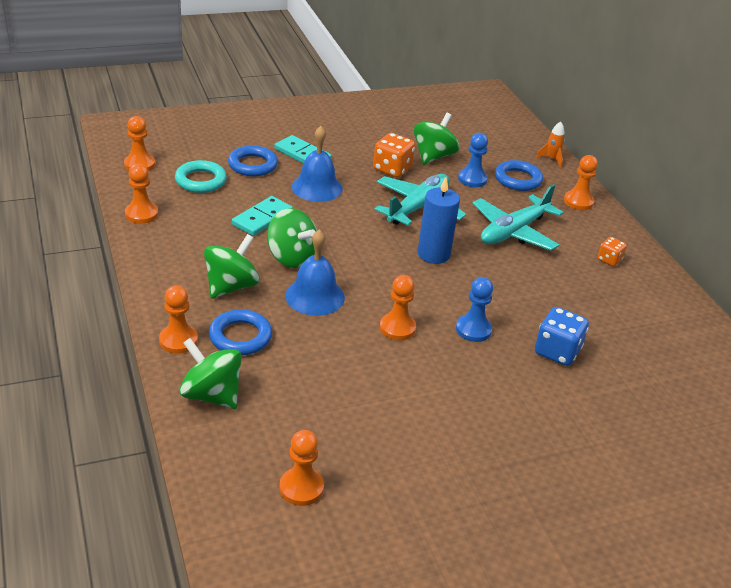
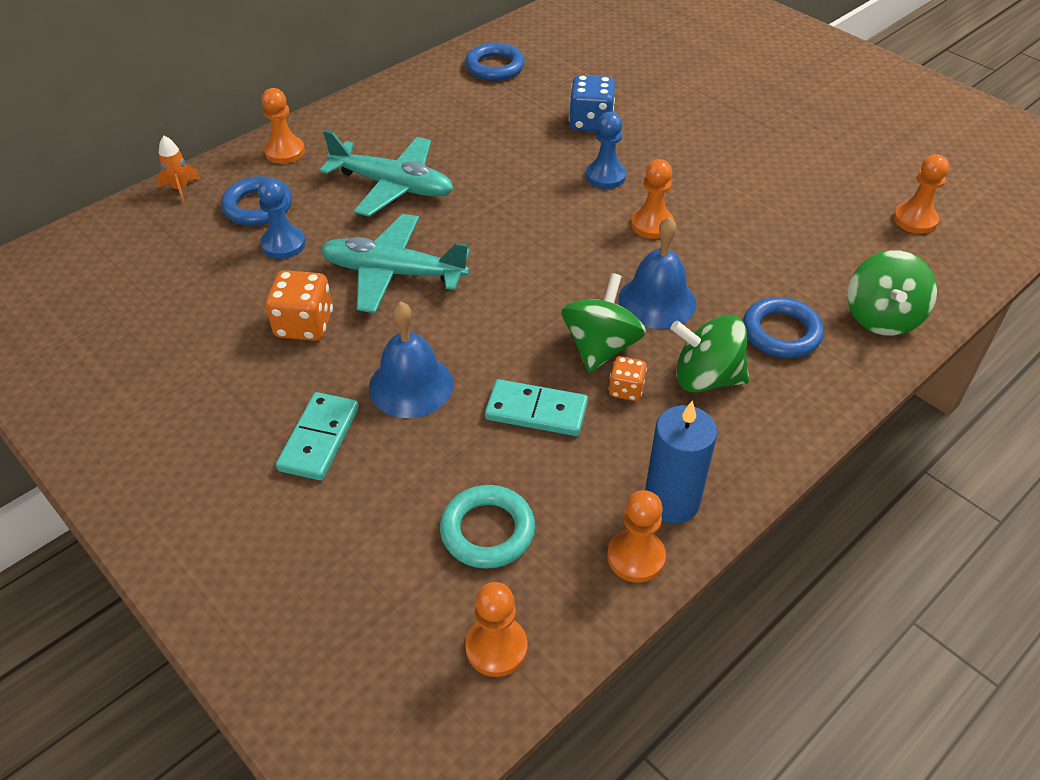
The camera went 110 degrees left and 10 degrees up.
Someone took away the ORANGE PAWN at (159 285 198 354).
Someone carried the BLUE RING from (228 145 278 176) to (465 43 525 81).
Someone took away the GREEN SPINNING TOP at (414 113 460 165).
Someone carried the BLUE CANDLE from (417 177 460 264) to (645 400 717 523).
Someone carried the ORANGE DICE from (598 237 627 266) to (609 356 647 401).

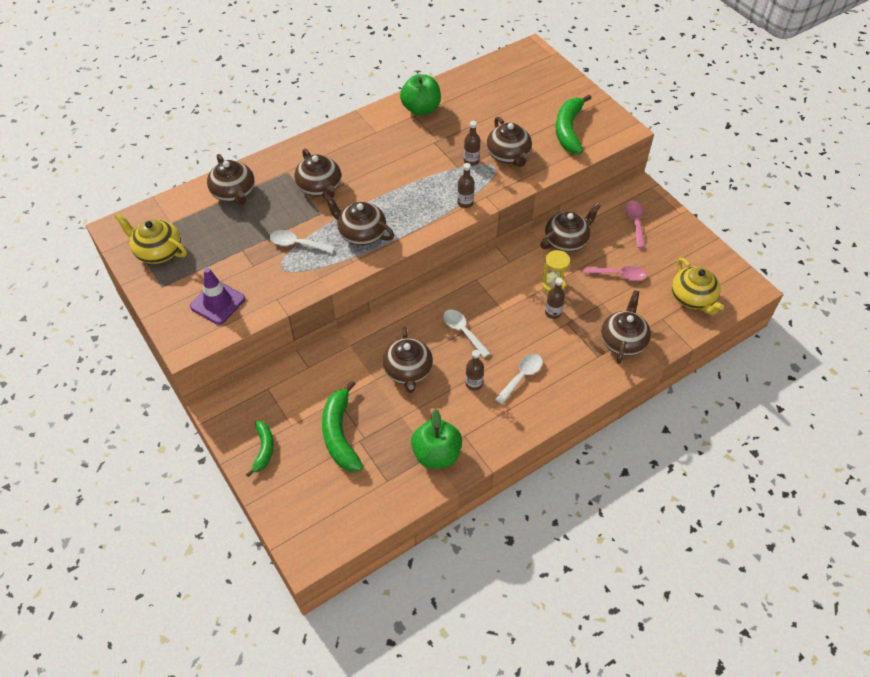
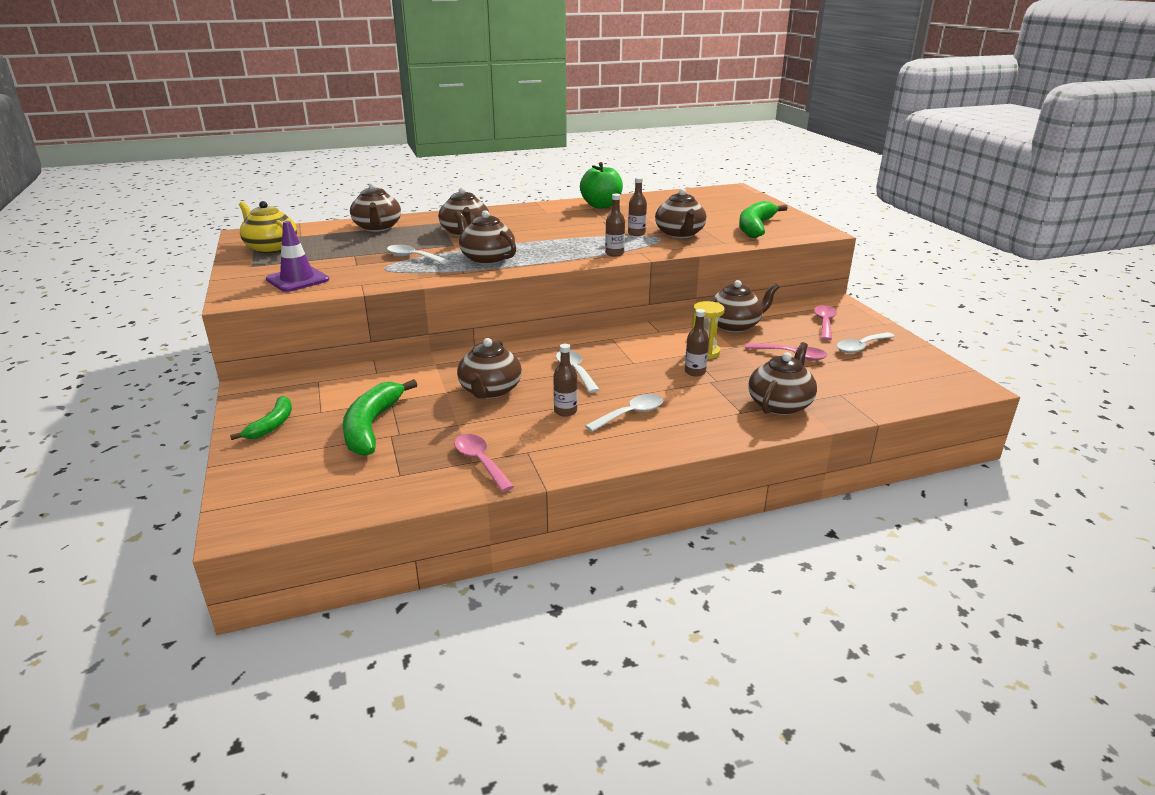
The camera went 15 degrees right and 25 degrees down.
Someone swapped the GREEN APPLE at (411 409 462 469) for the PINK SPOON at (454 434 514 492).
Someone took away the YELLOW TEAPOT at (672 258 724 315).
Someone put down the WHITE SPOON at (837 332 895 353).

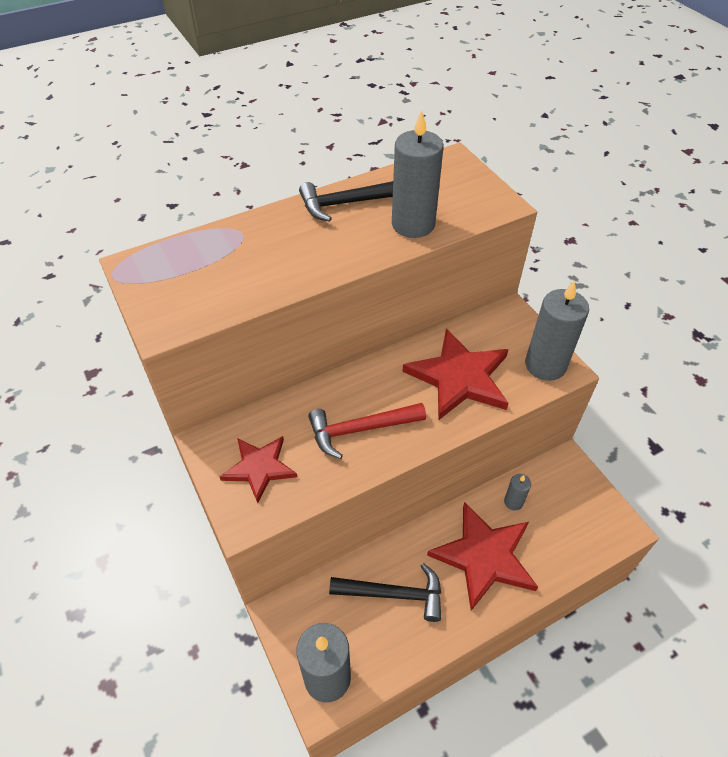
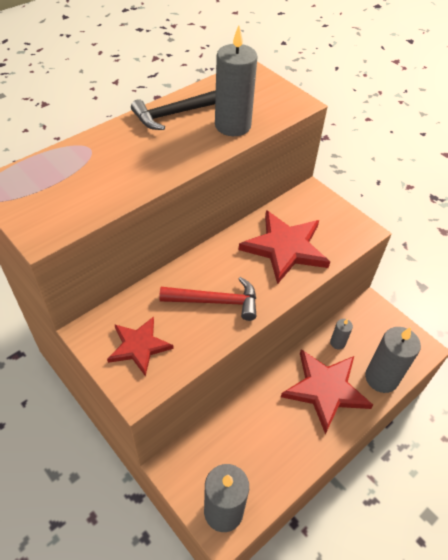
The camera went 15 degrees left and 0 degrees up.
Someone rotated the RED HAMMER at (308 403 426 459) by 150 degrees counterclockwise.
Someone took away the BLACK HAMMER at (329 563 441 622).
Someone carried the GREY CANDLE from (525 280 589 381) to (365 327 421 393).

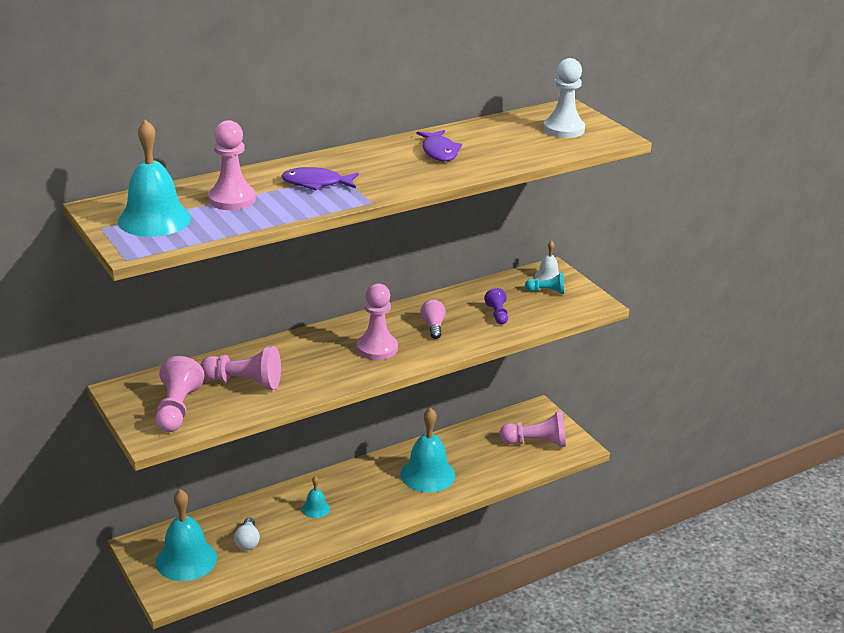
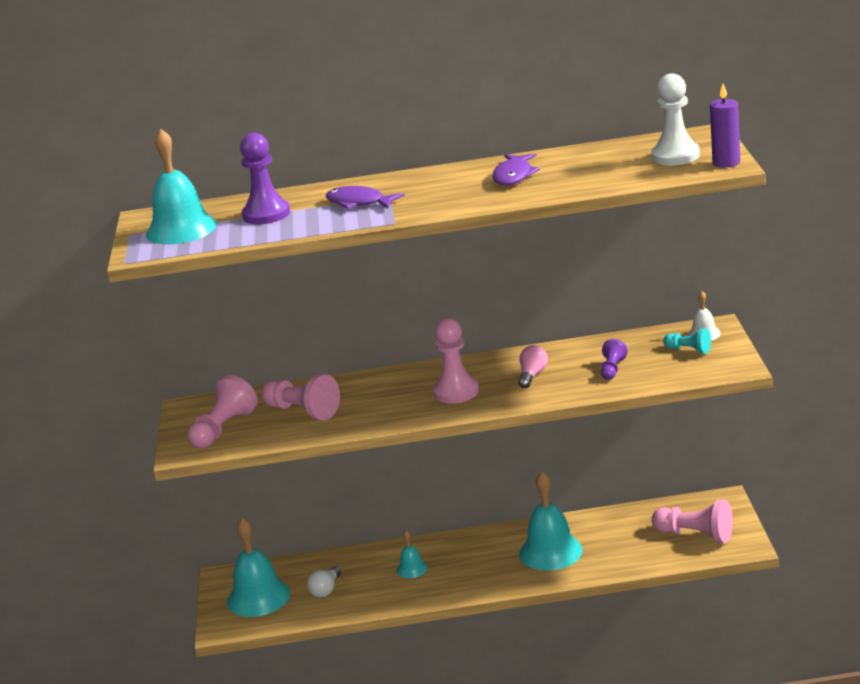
The camera went 30 degrees right and 5 degrees down.
Someone repainted the PINK PAWN at (208 120 256 210), which became the PURPLE PAWN at (240 133 290 224).
Someone put down the PURPLE CANDLE at (710 84 740 168).

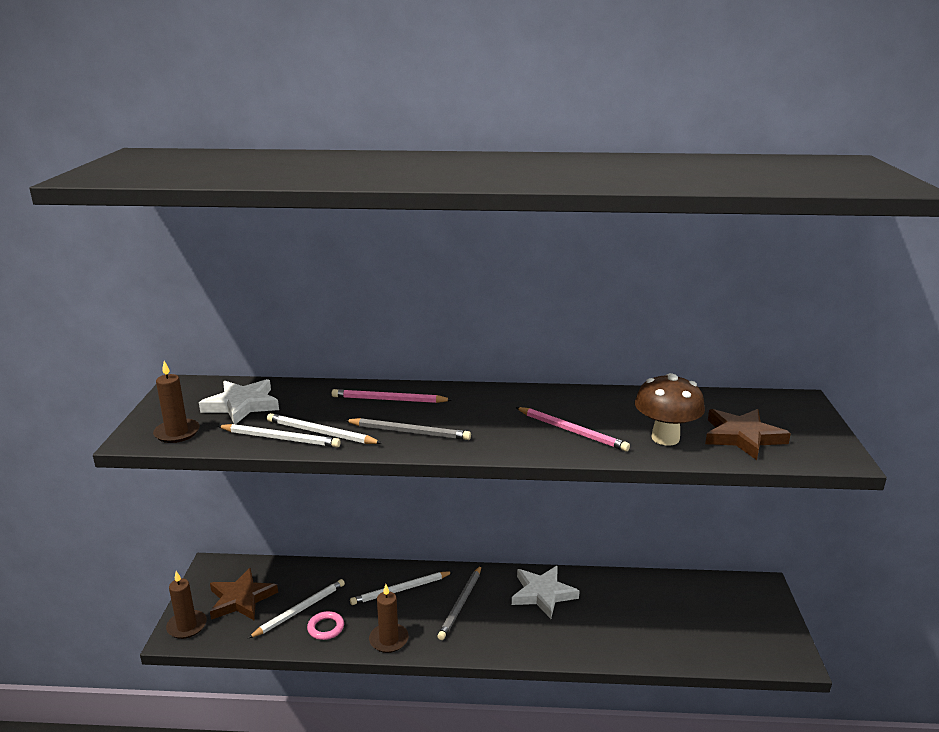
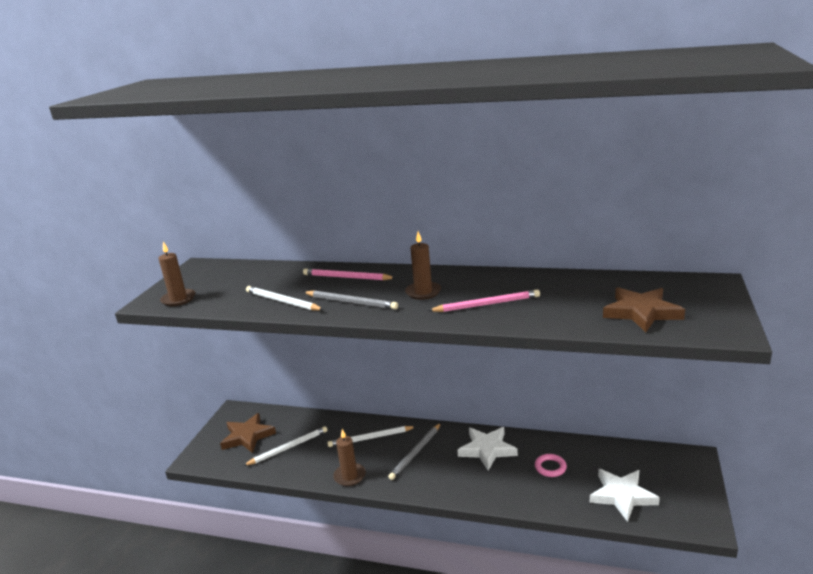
The camera went 15 degrees right and 0 degrees up.
Someone carried the BROWN CANDLE from (166 571 207 639) to (405 231 441 300).
Someone carried the WHITE STAR from (199 379 279 424) to (590 469 660 522).
Someone took away the WHITE PENCIL at (218 424 341 447).
Someone carried the PINK RING from (307 611 344 640) to (535 454 567 477).
Someone rotated the PINK PENCIL at (516 407 630 451) by 60 degrees counterclockwise.
Someone took away the BROWN MUSHROOM at (635 373 705 446).

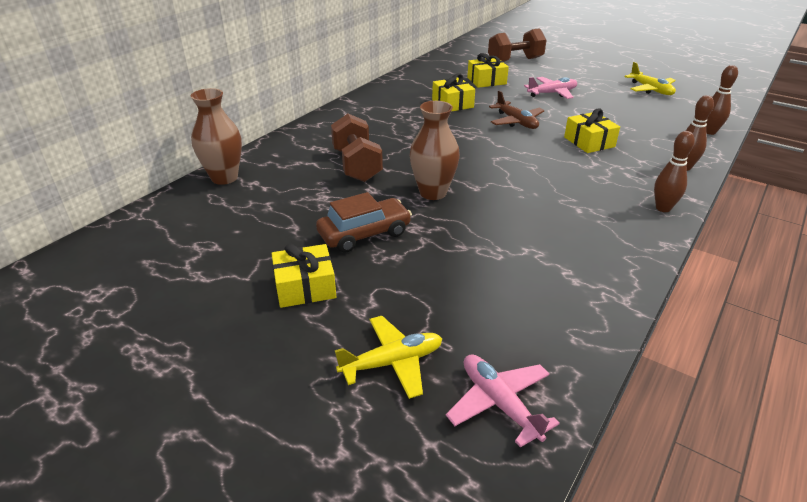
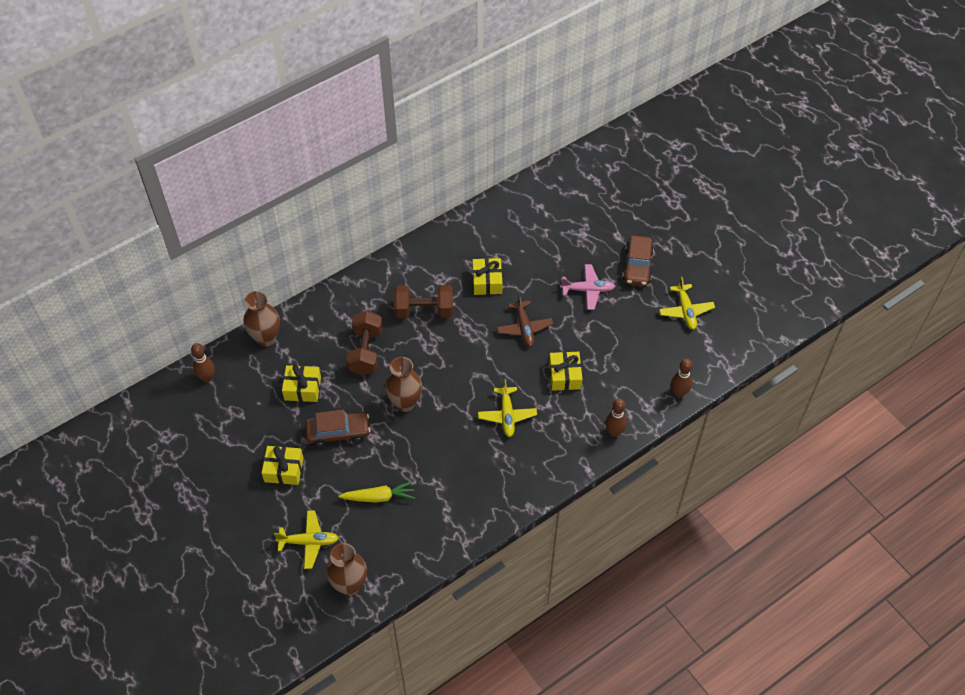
The camera went 20 degrees right and 20 degrees up.
Someone swapped the PINK PLANE at (446 354 560 448) for the BROWN VASE at (326 543 367 596).
Someone carried the YELLOW GIFT from (467 53 509 88) to (282 365 321 402).
Someone carried the BROWN DUMBBELL from (488 28 547 62) to (394 285 453 318).
Someone carried the BROWN BOWLING PIN from (654 131 695 212) to (191 343 215 382).
Someone put down the YELLOW CARROT at (339 481 415 502).
Someone put down the YELLOW PLANE at (478 379 537 437).
Someone put down the BROWN CAR at (622 235 654 286).

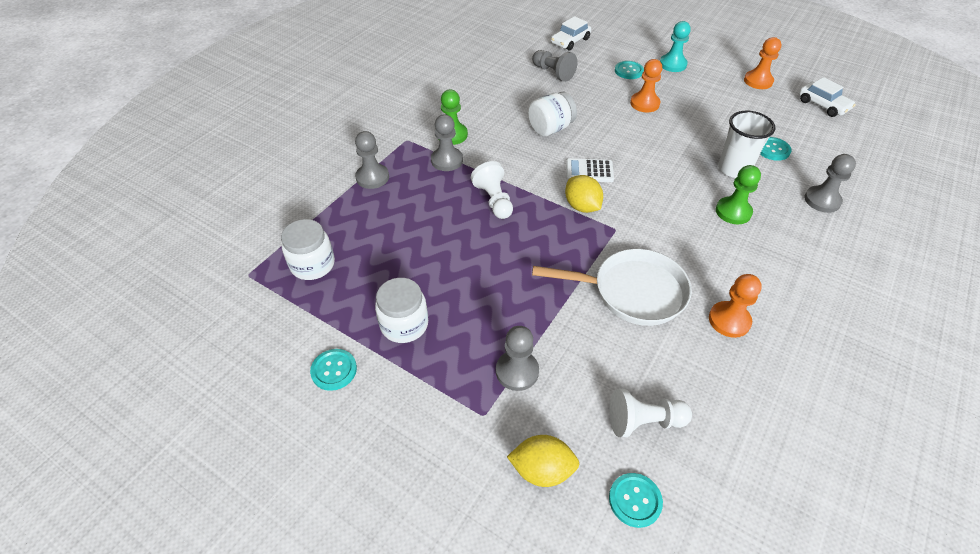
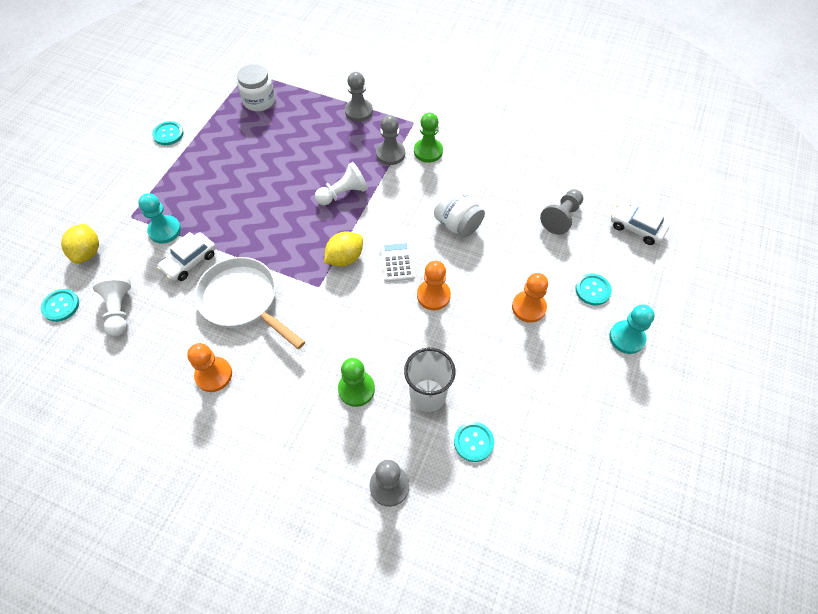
The camera went 80 degrees right and 10 degrees up.
Someone took away the WHITE JAR at (375 278 428 343).
Someone repainted the GREY PAWN at (496 326 539 391), which became the TURQUOISE PAWN at (138 193 181 244).
Someone rotated the WHITE PAN at (532 249 692 326) by 135 degrees clockwise.
Someone carried the ORANGE PAWN from (744 37 781 89) to (417 261 451 310).
Someone carried the WHITE CAR from (799 77 856 117) to (157 232 216 281).

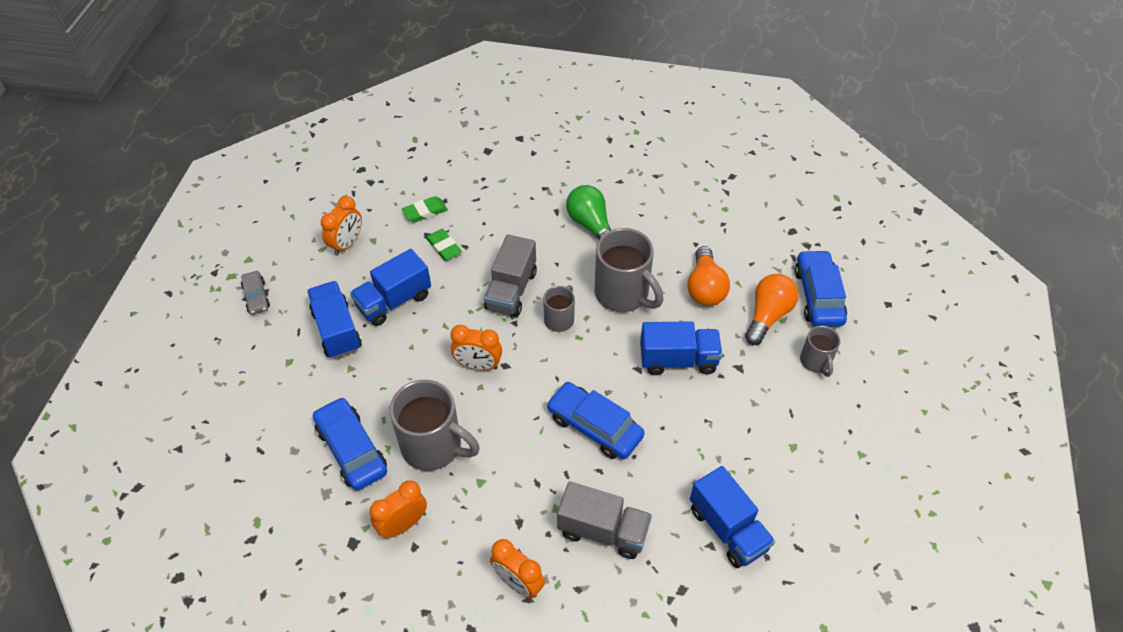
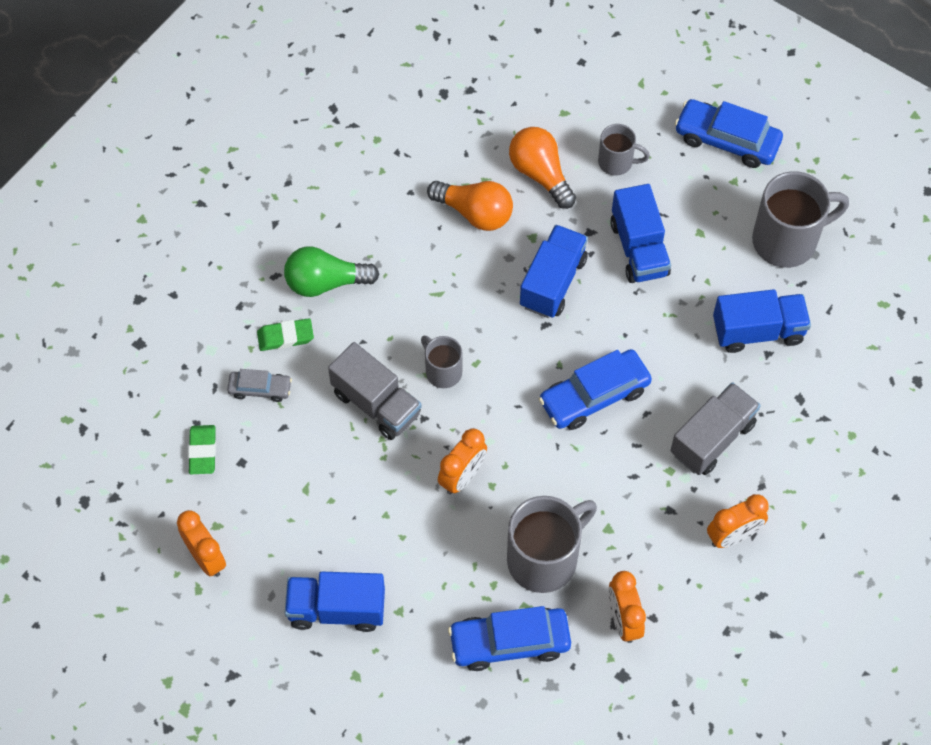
The camera went 65 degrees left and 10 degrees up.
Someone carried the GREY CAR from (241 271 270 314) to (227 369 292 402).
Someone carried the BLUE TRUCK from (350 249 431 326) to (610 184 671 283).
Someone carried the GREEN ERASER from (426 229 462 261) to (257 318 314 351).
Someone carried the GREY MUG from (595 228 663 312) to (752 171 849 268).
Someone carried the BLUE CAR from (795 250 847 327) to (675 99 783 168).

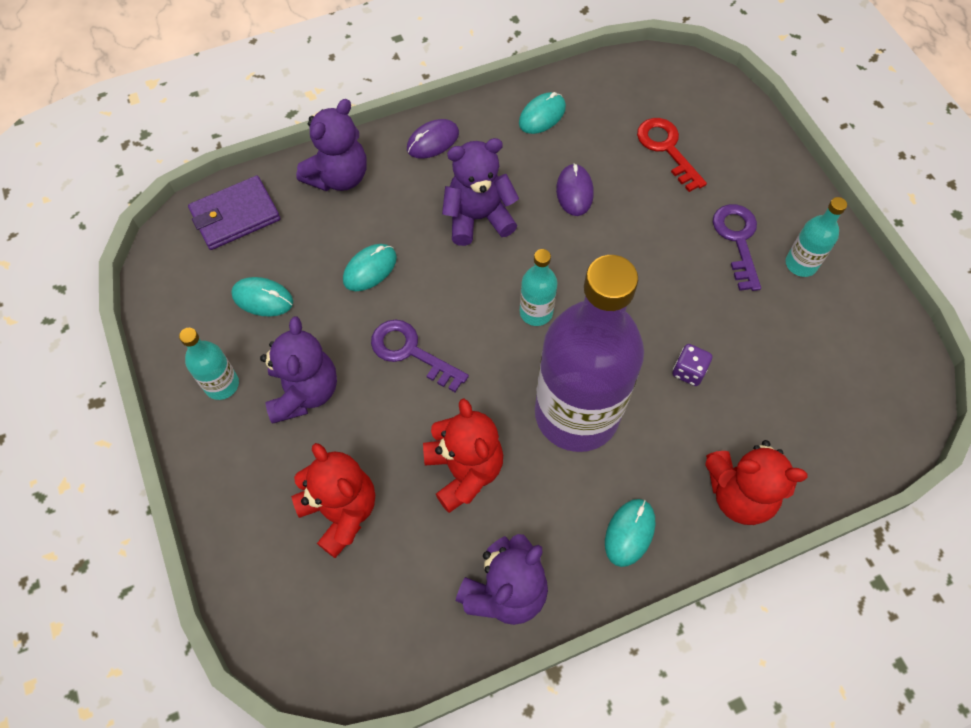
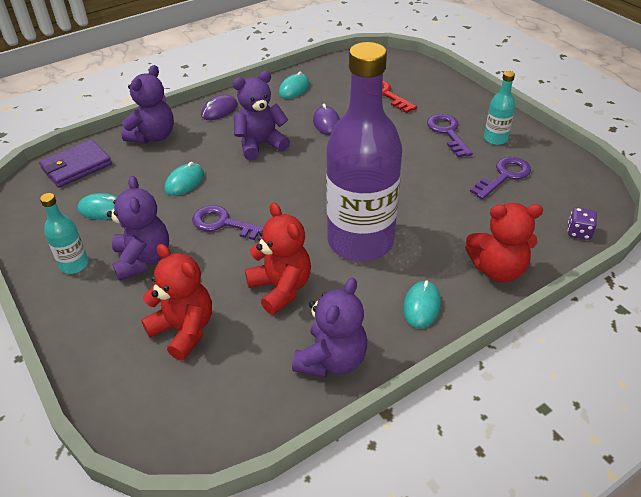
The camera went 10 degrees left and 20 degrees down.
Someone took away the TURQUOISE BOTTLE at (520 249 558 326).
Someone carried the PURPLE DICE from (672 344 712 386) to (568 207 597 240).
Someone put down the PURPLE KEY at (470 157 531 199).

